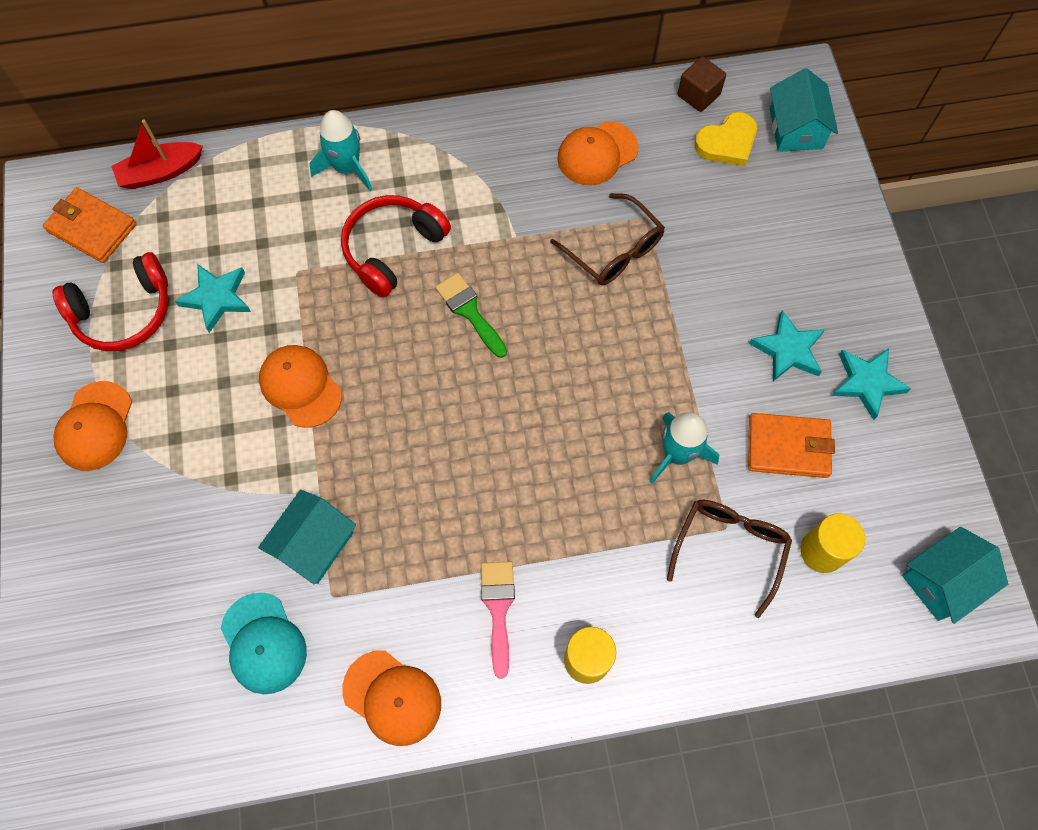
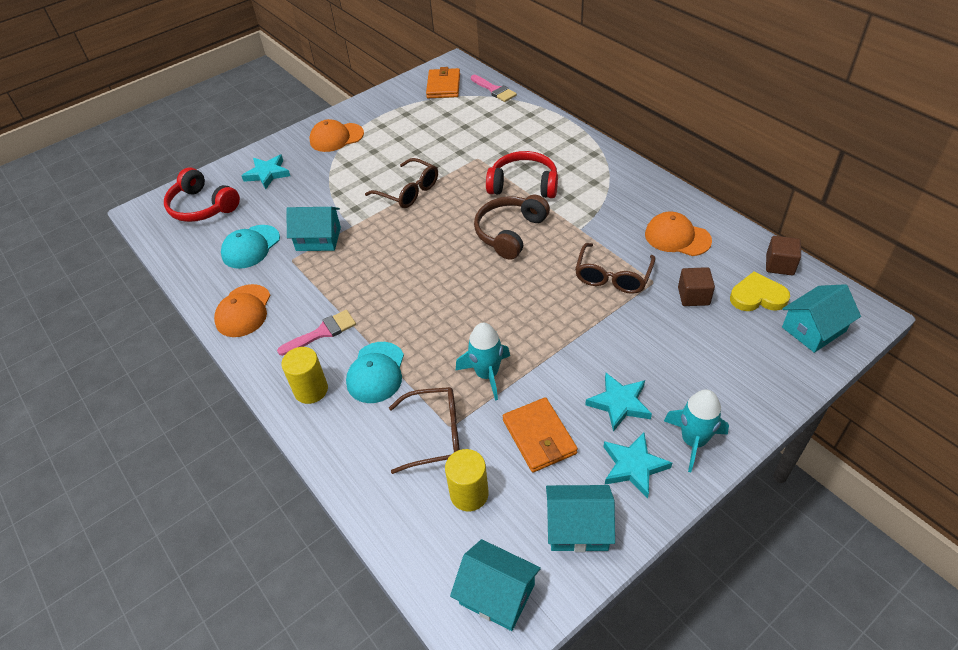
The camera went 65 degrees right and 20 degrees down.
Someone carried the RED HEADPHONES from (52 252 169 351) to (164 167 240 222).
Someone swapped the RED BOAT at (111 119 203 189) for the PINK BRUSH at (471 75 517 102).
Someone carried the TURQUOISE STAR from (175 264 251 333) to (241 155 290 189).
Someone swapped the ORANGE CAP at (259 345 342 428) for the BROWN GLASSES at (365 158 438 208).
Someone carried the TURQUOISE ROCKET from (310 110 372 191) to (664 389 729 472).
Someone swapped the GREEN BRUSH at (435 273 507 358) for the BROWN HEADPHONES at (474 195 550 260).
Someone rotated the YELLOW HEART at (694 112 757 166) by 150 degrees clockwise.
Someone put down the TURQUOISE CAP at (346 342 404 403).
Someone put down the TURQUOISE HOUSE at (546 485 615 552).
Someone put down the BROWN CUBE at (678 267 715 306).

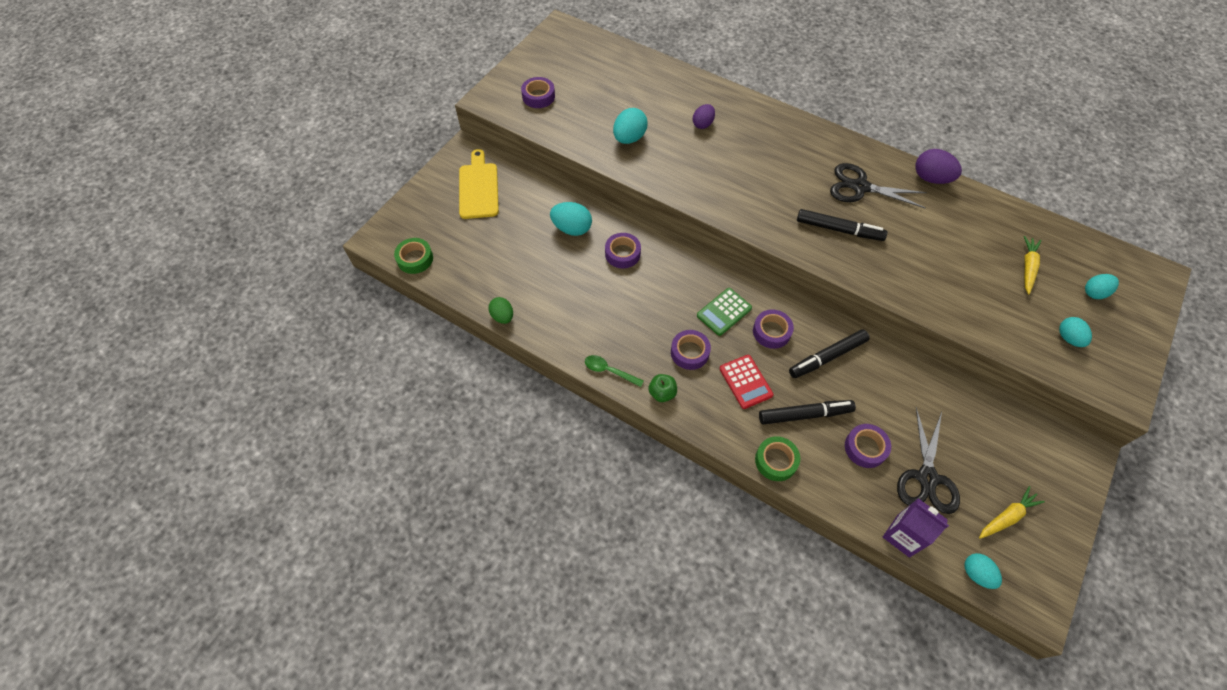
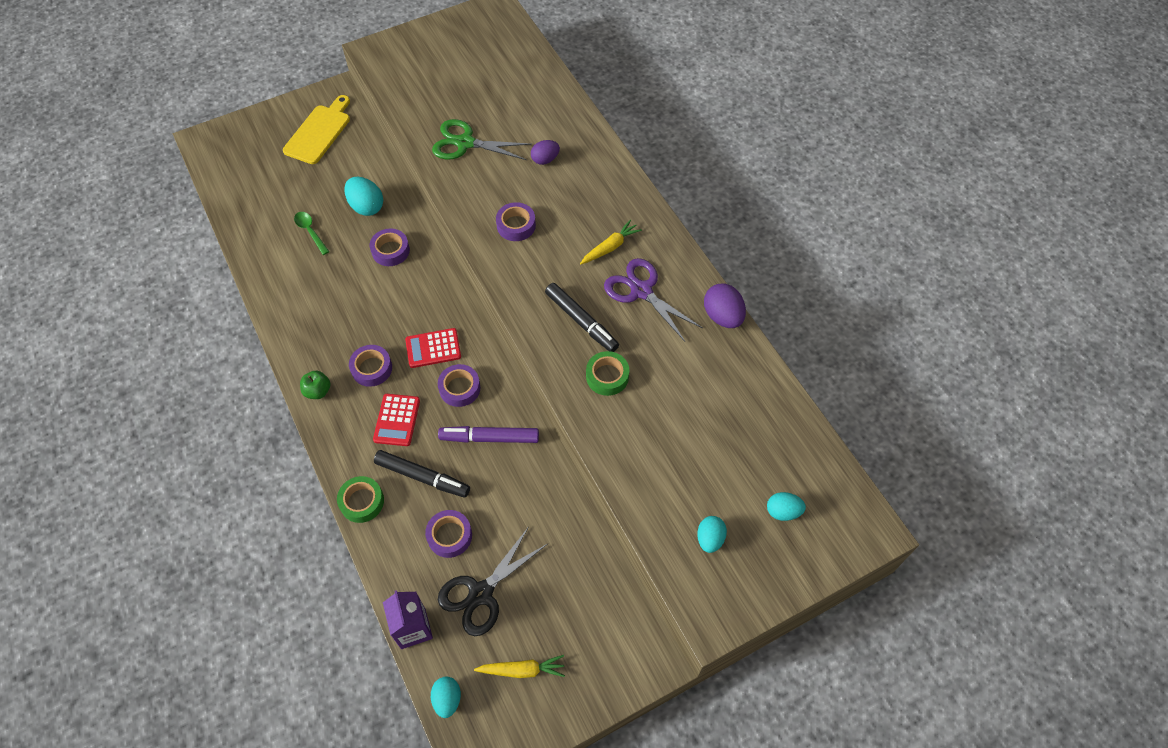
The camera went 30 degrees right and 0 degrees up.
Someone carried the GREEN TAPE from (394 238 433 274) to (586 351 629 396).
Someone took away the GREEN EGG at (488 297 513 324).
Someone carried the PURPLE TAPE from (521 77 555 108) to (496 202 536 241).
Someone carried the GREEN SPOON from (585 355 644 387) to (294 212 330 255).
Someone swapped the TURQUOISE EGG at (613 108 648 144) for the GREEN SCISSORS at (432 119 532 160).
Someone repainted the GREEN CALCULATOR at (697 288 752 336), which became the RED CALCULATOR at (405 328 461 368).
Someone repainted the BLACK MARKER at (789 329 870 378), which became the PURPLE MARKER at (438 426 539 443).
Someone repainted the BLACK SCISSORS at (830 163 927 208), which became the PURPLE SCISSORS at (604 258 702 342).
Someone carried the YELLOW CARROT from (1024 236 1041 294) to (580 220 642 264).

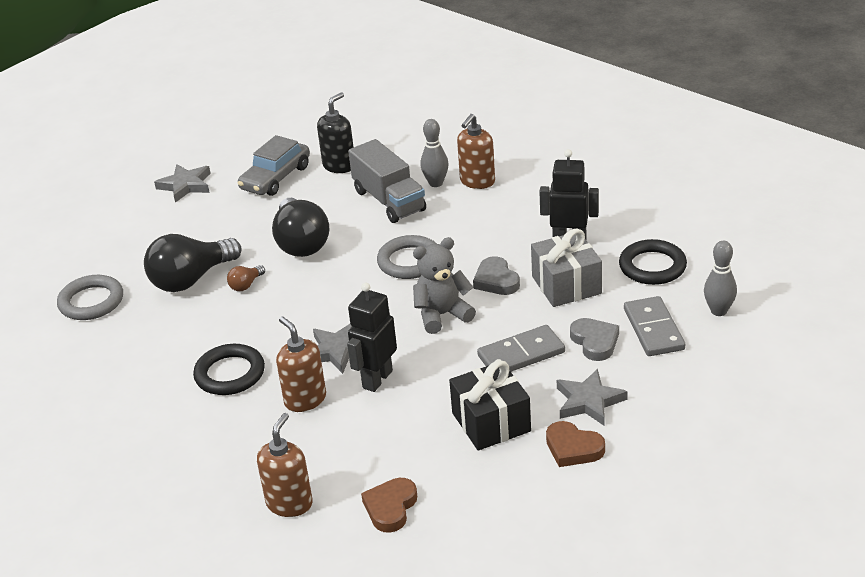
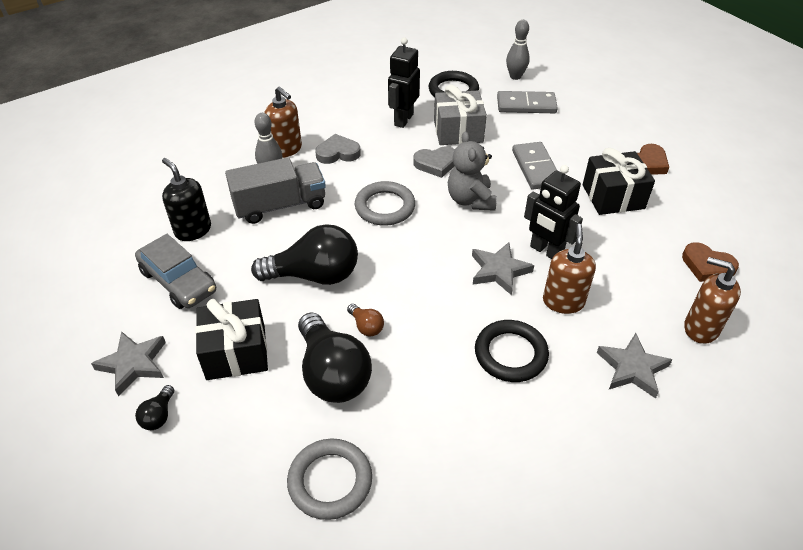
The camera went 80 degrees left and 10 degrees up.
Someone rotated the BROWN SOAP DISPENSER at (276 316 326 412) by 120 degrees clockwise.
Someone carried the GREY STAR from (557 369 628 425) to (597 333 672 399).
Someone carried the GREY HEART from (570 318 619 361) to (315 134 361 164).
Someone put down the BLACK LIGHT BULB at (135 385 174 430).
Someone put down the BLACK GIFT at (195 299 268 380).

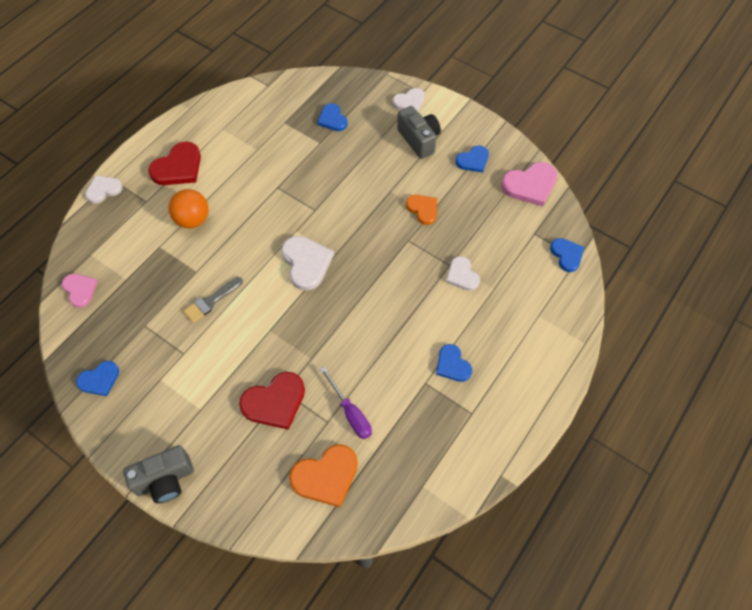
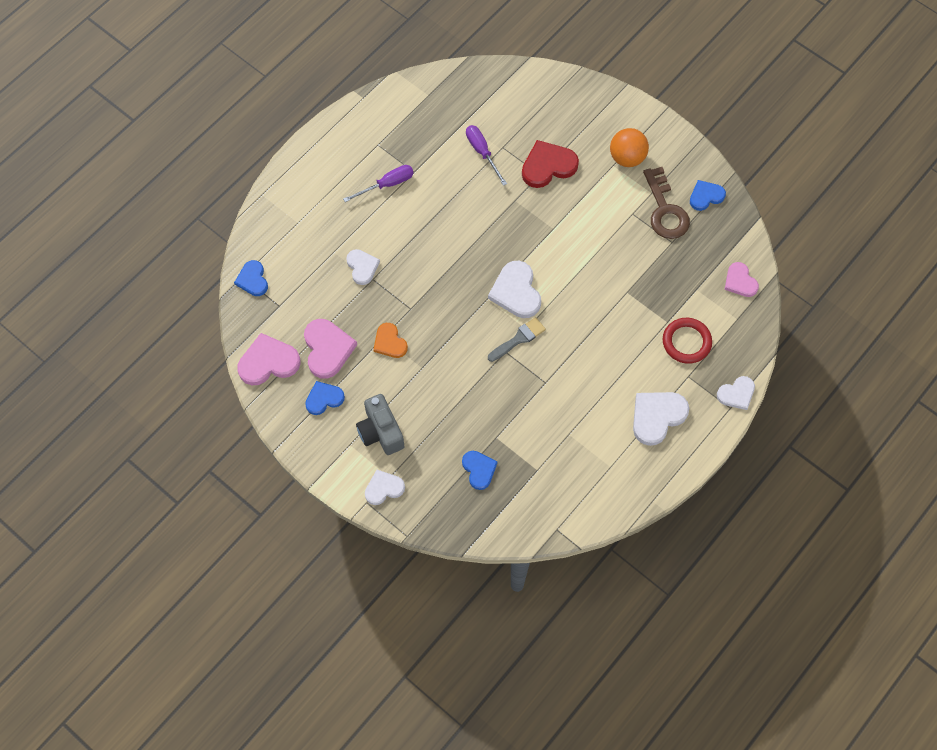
The camera went 175 degrees left and 5 degrees up.
Someone took away the GREY CAMERA at (123 445 194 503).
Someone repainted the RED HEART at (148 141 201 185), which became the WHITE HEART at (633 392 689 446).
Someone carried the ORANGE BALL from (169 189 209 228) to (610 128 649 167).
Someone carried the GREY BRUSH from (183 277 243 323) to (488 317 546 362).
Someone took away the ORANGE HEART at (289 444 358 507).
Someone swapped the BLUE HEART at (436 344 472 382) for the PURPLE SCREWDRIVER at (343 165 414 202).
Someone put down the PINK HEART at (304 319 357 379).
Someone put down the BROWN KEY at (643 167 690 239).
Someone put down the RED RING at (663 318 712 364).

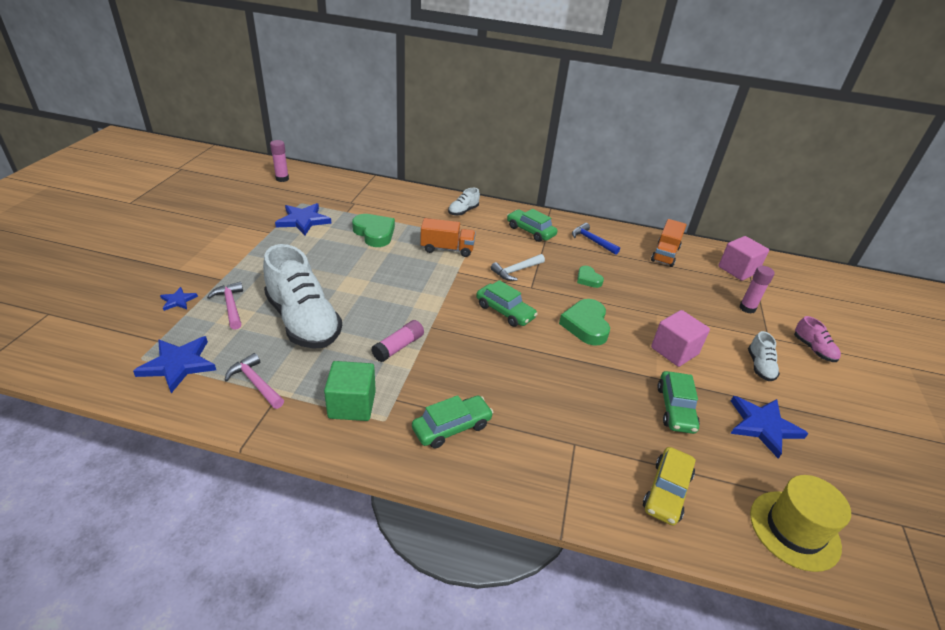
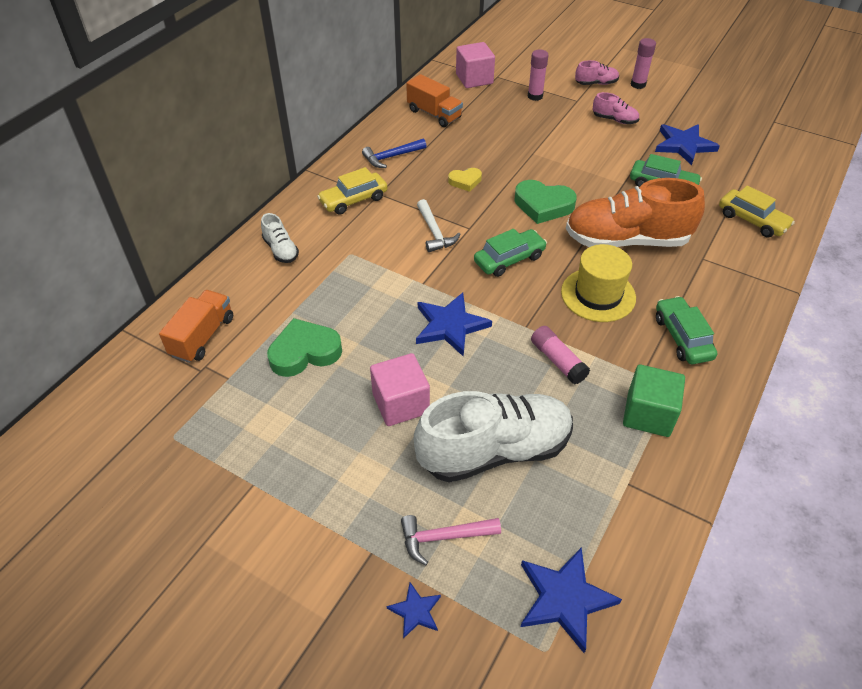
The camera went 70 degrees left and 10 degrees up.
Someone took away the PINK HAMMER at (225 353 284 409).
Someone carried the PINK GLUE STICK from (270 140 289 182) to (631 38 656 89).
Someone carried the BLUE STAR from (275 203 332 235) to (416 292 492 357).
Someone carried the ORANGE TRUCK from (420 218 476 257) to (159 290 233 363).
Someone repainted the GREEN CAR at (507 209 557 242), which became the YELLOW CAR at (317 167 388 215).
Someone repainted the GREEN HEART at (577 266 604 288), which became the YELLOW HEART at (448 168 482 192).
Someone carried the PINK CUBE from (651 310 710 367) to (370 353 430 426).
Someone repainted the WHITE SHOE at (748 331 780 381), which became the PINK SHOE at (593 92 639 124).
Someone carried the YELLOW HAT from (750 475 851 572) to (561 244 636 322).
Someone put down the ORANGE SHOE at (566 178 705 247).

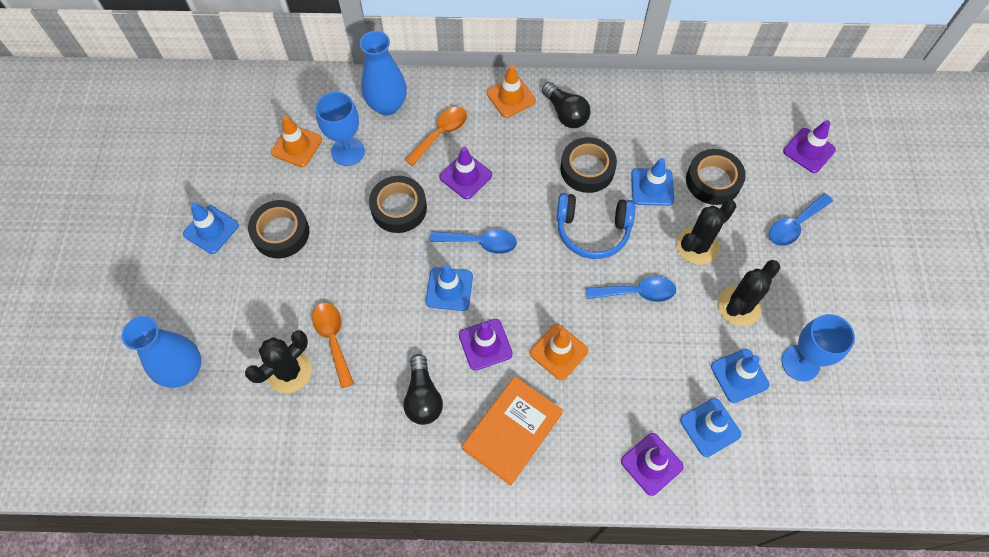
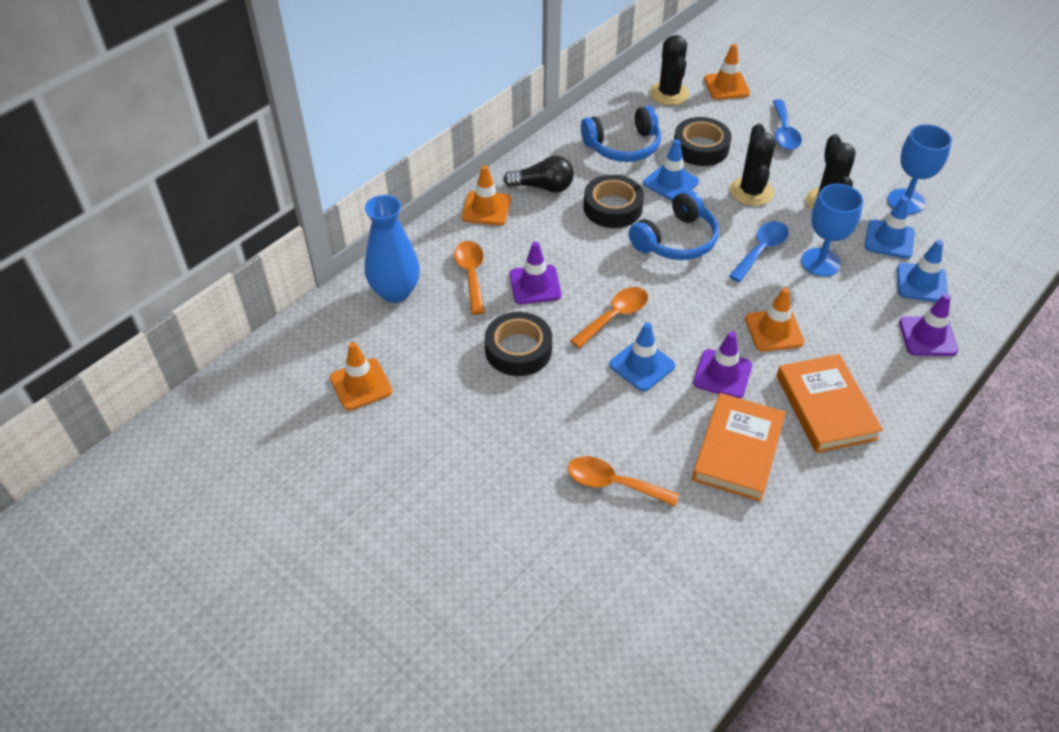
The camera went 50 degrees left and 15 degrees down.
Someone took away the BLUE VASE at (122 316 201 388).
Someone took away the BLUE TRAFFIC CONE at (183 202 239 254).
Someone carried the BLACK CACTUS from (245 330 312 393) to (650 35 689 105).
Someone took away the BLACK TAPE at (248 200 309 258).
Someone carried the BLUE GOBLET from (316 92 365 166) to (801 184 863 276).
Someone swapped the BLACK LIGHT BULB at (403 354 443 425) for the ORANGE BOOK at (692 393 786 502).
Someone repainted the BLUE SPOON at (430 229 517 254), which became the ORANGE SPOON at (570 287 648 348).
Someone repainted the PURPLE TRAFFIC CONE at (783 120 836 173), which became the ORANGE TRAFFIC CONE at (704 44 750 100).
Someone put down the BLUE HEADPHONES at (581 105 661 162).

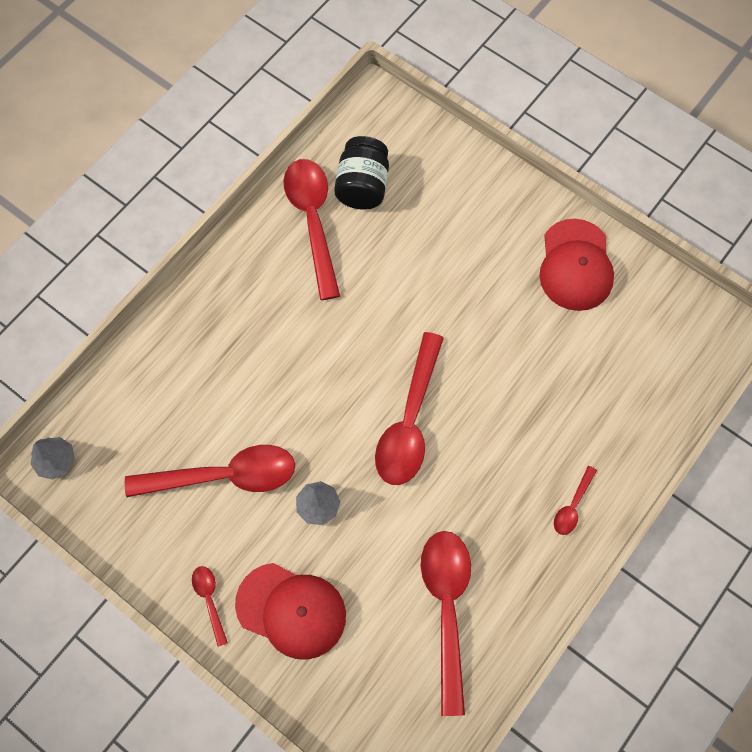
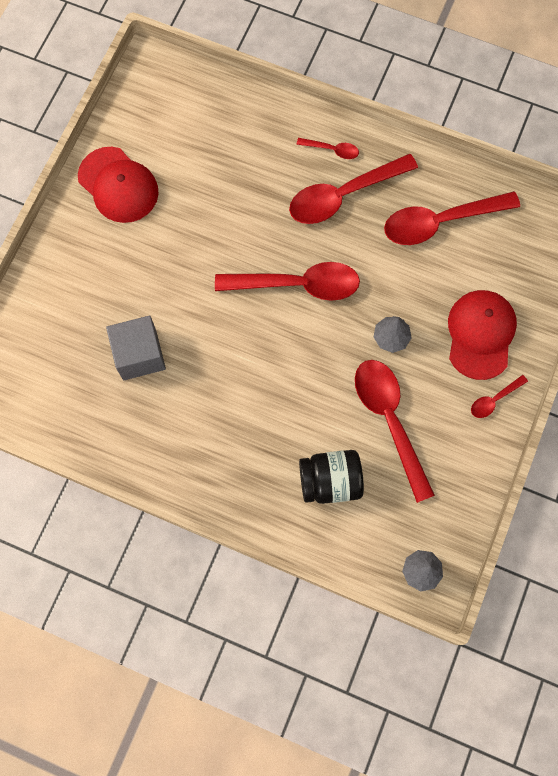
The camera went 105 degrees left and 5 degrees up.
Someone carried the RED SPOON from (283 159 340 300) to (289 154 418 224).
Someone carried the BLACK JAR from (334 136 389 210) to (299 450 364 504).
Someone rotated the RED CAP at (539 219 614 311) by 60 degrees clockwise.
Someone put down the GREY CUBE at (106 315 166 380).

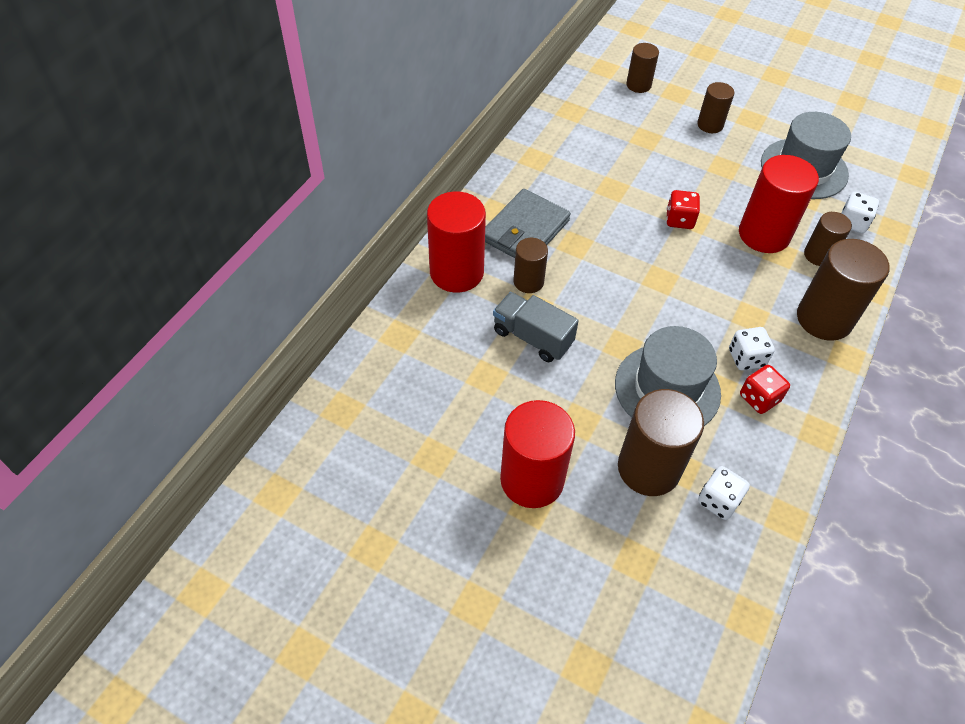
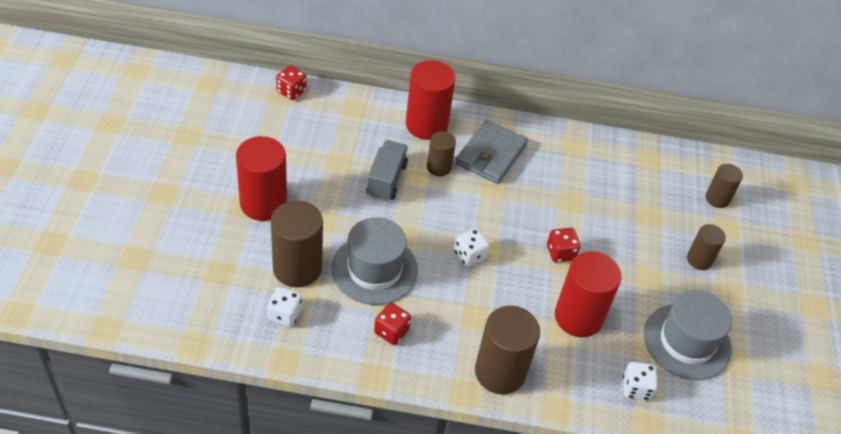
The camera went 65 degrees right and 5 degrees down.
Someone rotated the GREY WALLET at (485 189 571 258) by 75 degrees counterclockwise.
Someone carried the WHITE DICE from (729 327 775 370) to (454 228 489 267).
Someone took away the BROWN CYLINDER at (804 212 852 266).
Someone put down the RED DICE at (276 65 307 100).

